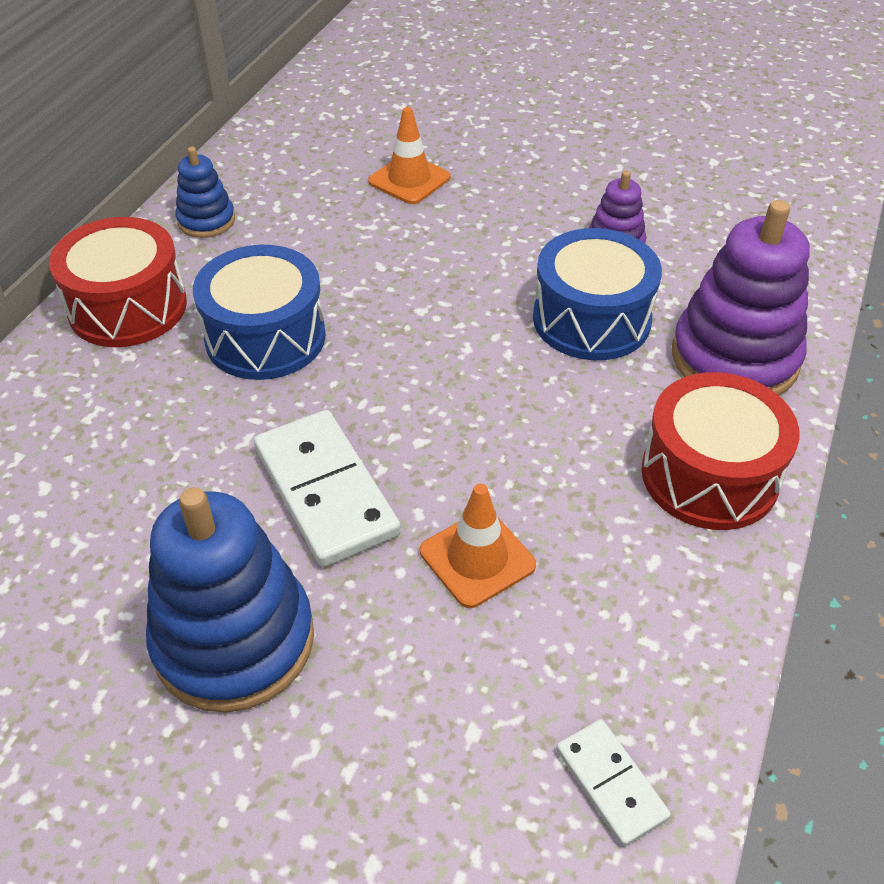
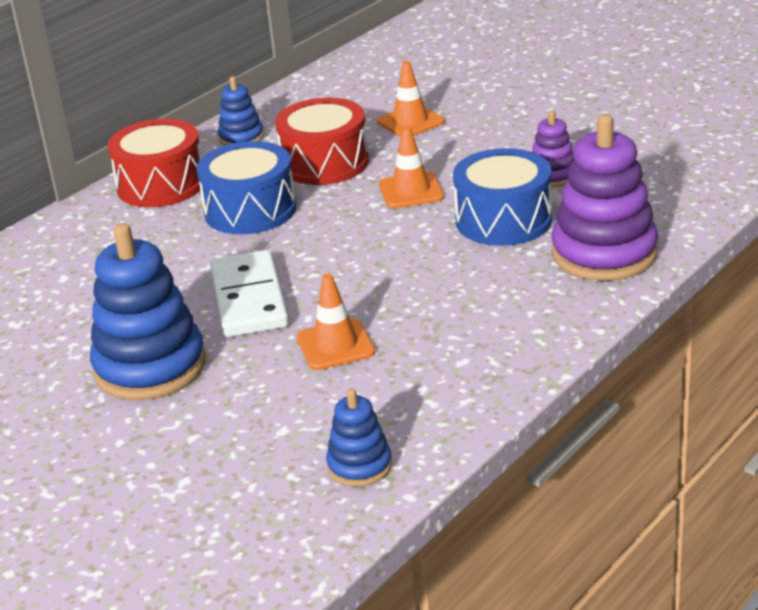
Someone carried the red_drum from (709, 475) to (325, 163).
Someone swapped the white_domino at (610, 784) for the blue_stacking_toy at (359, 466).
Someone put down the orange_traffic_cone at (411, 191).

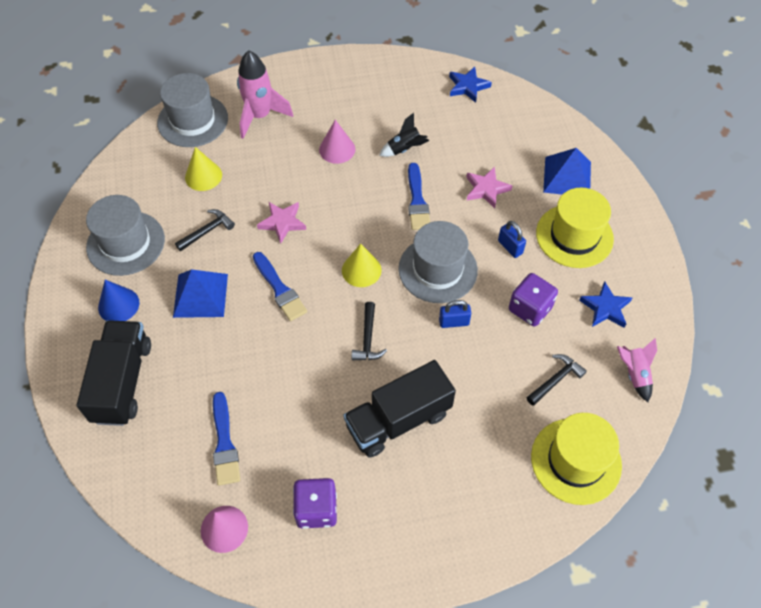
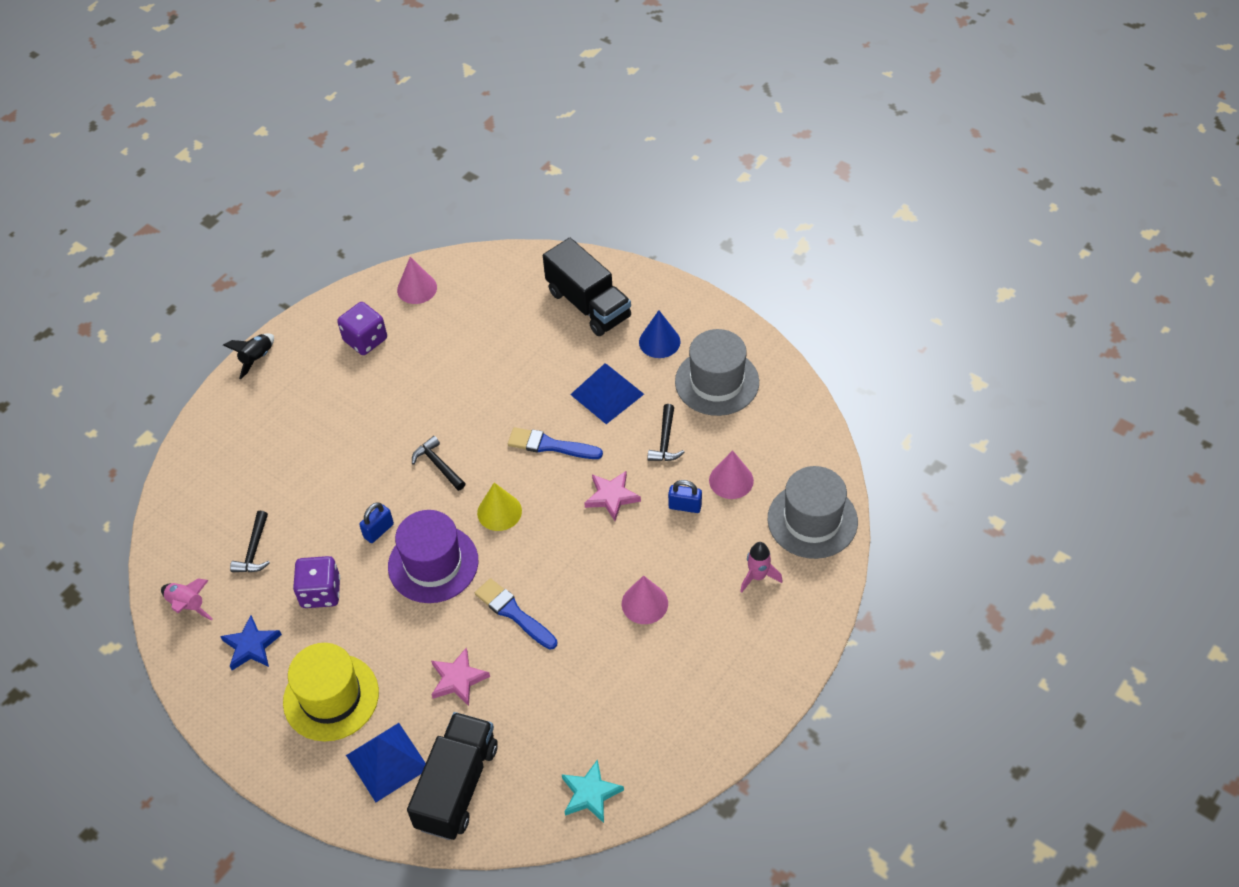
Someone carried the black_rocket from (404, 149) to (257, 359).
Someone repainted the grey_hat at (438, 269), which became the purple_hat at (433, 564).
Someone carried the black_truck from (398, 420) to (457, 786).
Someone repainted the blue_star at (468, 86), which became the turquoise_star at (590, 793).
Someone carried the blue_padlock from (510, 247) to (685, 506).
Someone repainted the yellow_cone at (203, 176), which became the pink_cone at (731, 480).
Someone scaled the pink_rocket at (260, 116) by 0.57.
Someone took away the blue_brush at (224, 443).
Someone took away the yellow_hat at (576, 461).

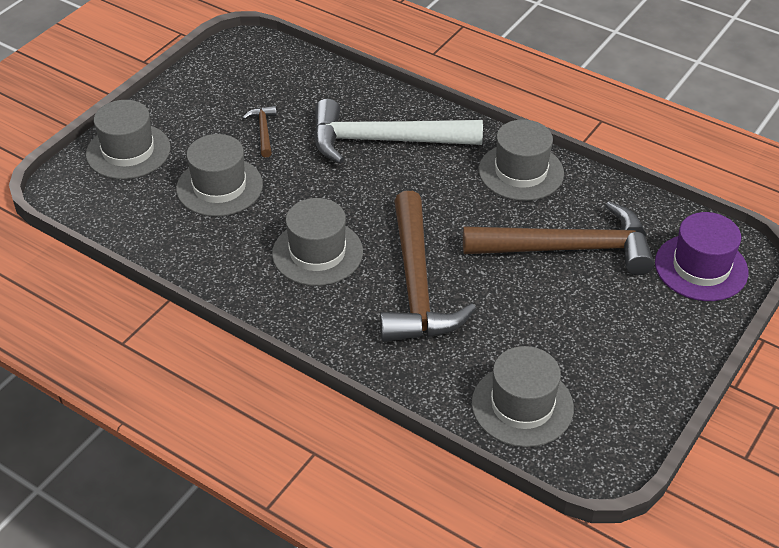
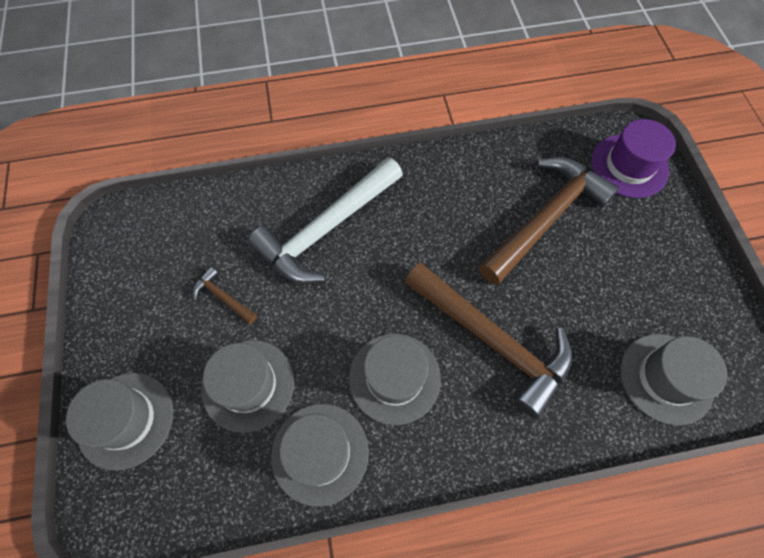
Someone carried the grey_hat from (521, 172) to (320, 453).

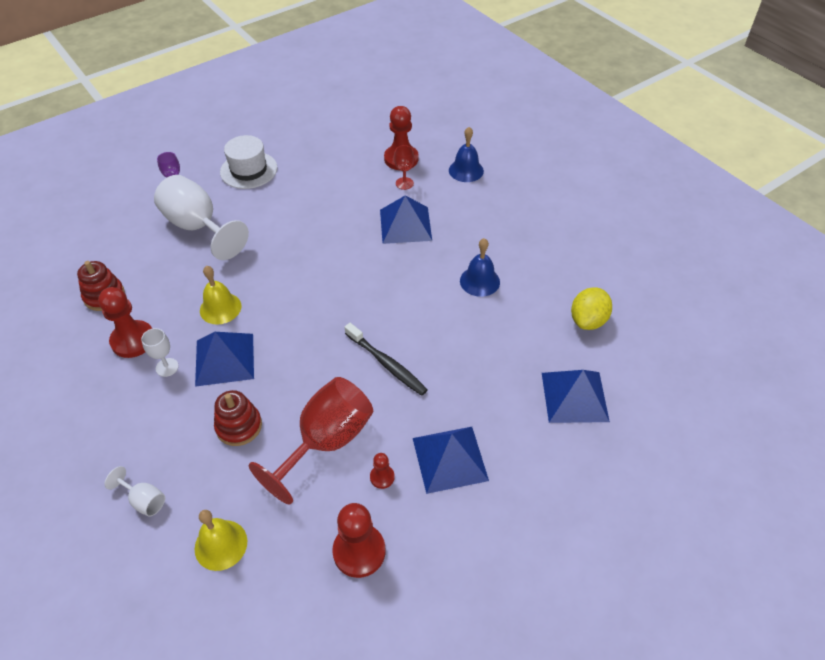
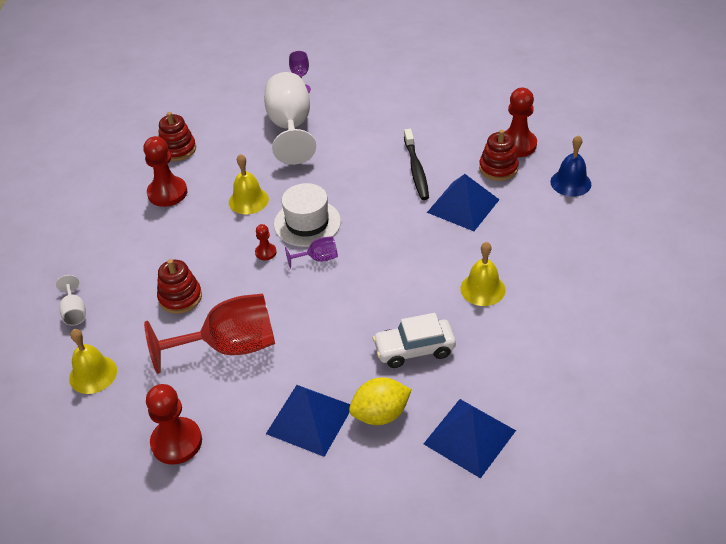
Someone carried the red_pawn from (382, 477) to (265, 252).
Someone carried the white_hat from (248, 170) to (307, 223).
Someone put down the purple_goblet at (318, 258).
Someone carried the yellow_lemon from (588, 320) to (380, 414).
Someone put down the white_car at (414, 349).
Someone carried the black_toothbrush from (387, 364) to (416, 170).
Someone repainted the blue_bell at (479, 281), which became the yellow_bell at (482, 289).
Someone swapped the red_goblet at (404, 183) for the red_stacking_toy at (498, 168).
Someone took away the white_goblet at (167, 367).
Someone took away the blue_pyramid at (224, 359).

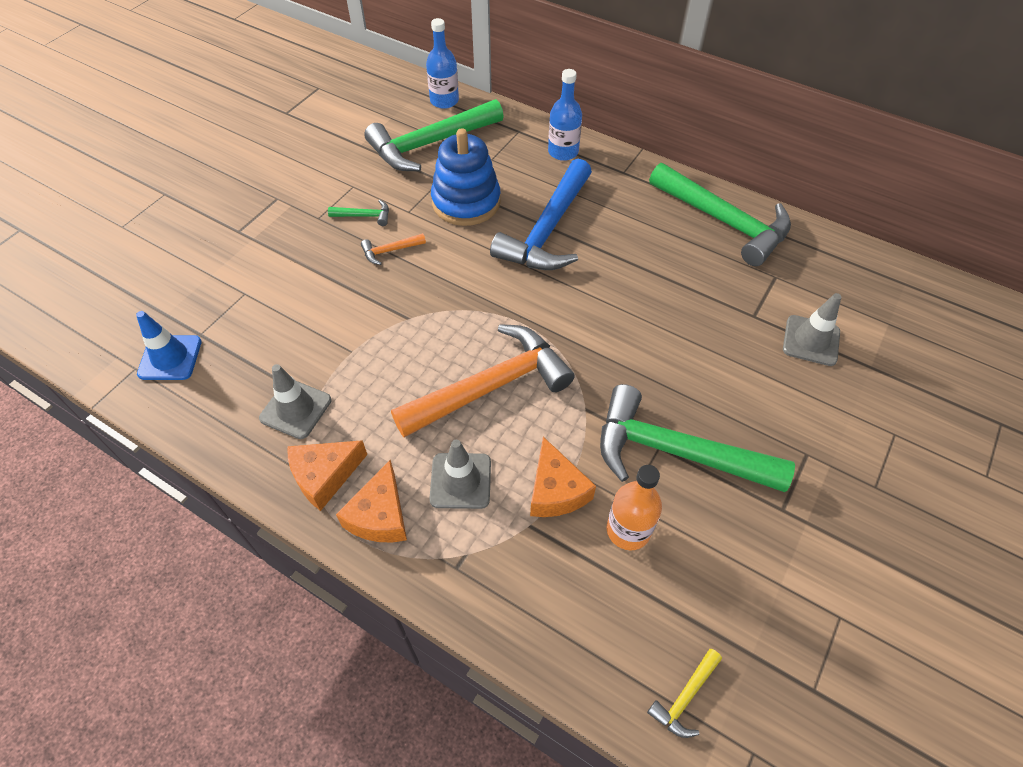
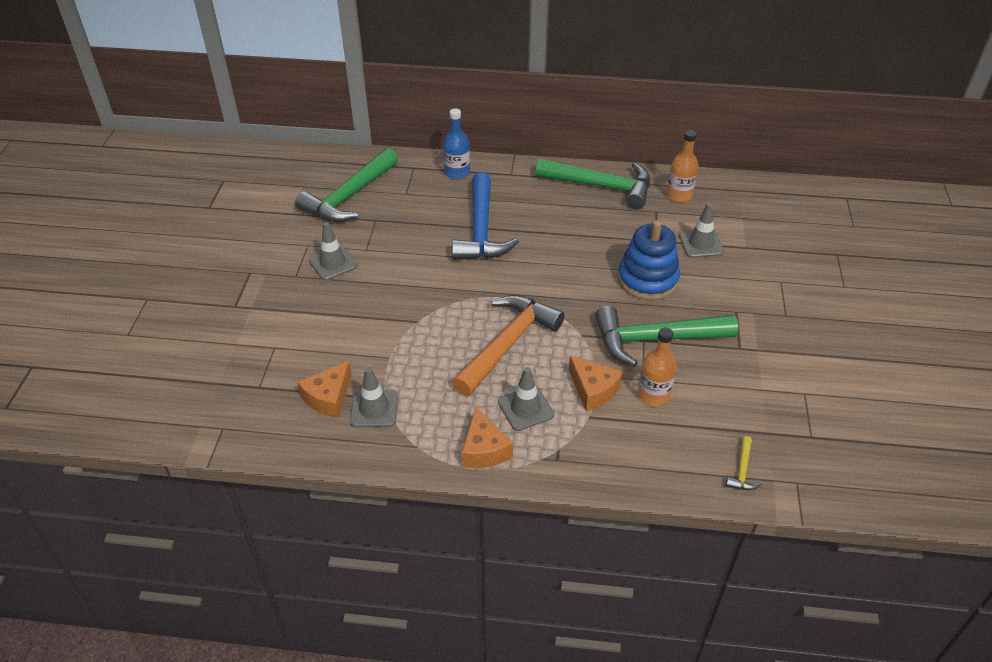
Someone carried the orange_cheese from (324, 476) to (328, 398).
Someone swapped the green_hammer at (364, 216) for the grey_traffic_cone at (333, 263).
Someone carried the blue_stacking_toy from (466, 202) to (647, 279).
Someone put down the orange_bottle at (679, 195).
Someone took away the blue_traffic_cone at (170, 358).
Someone took away the orange_hammer at (390, 251).
Someone took away the blue_bottle at (444, 101).

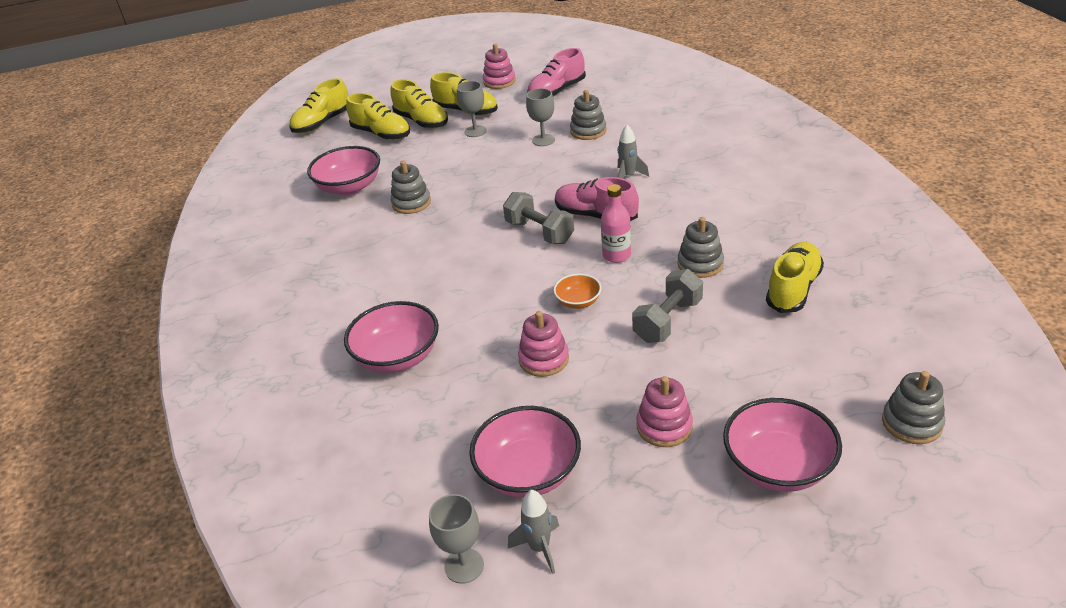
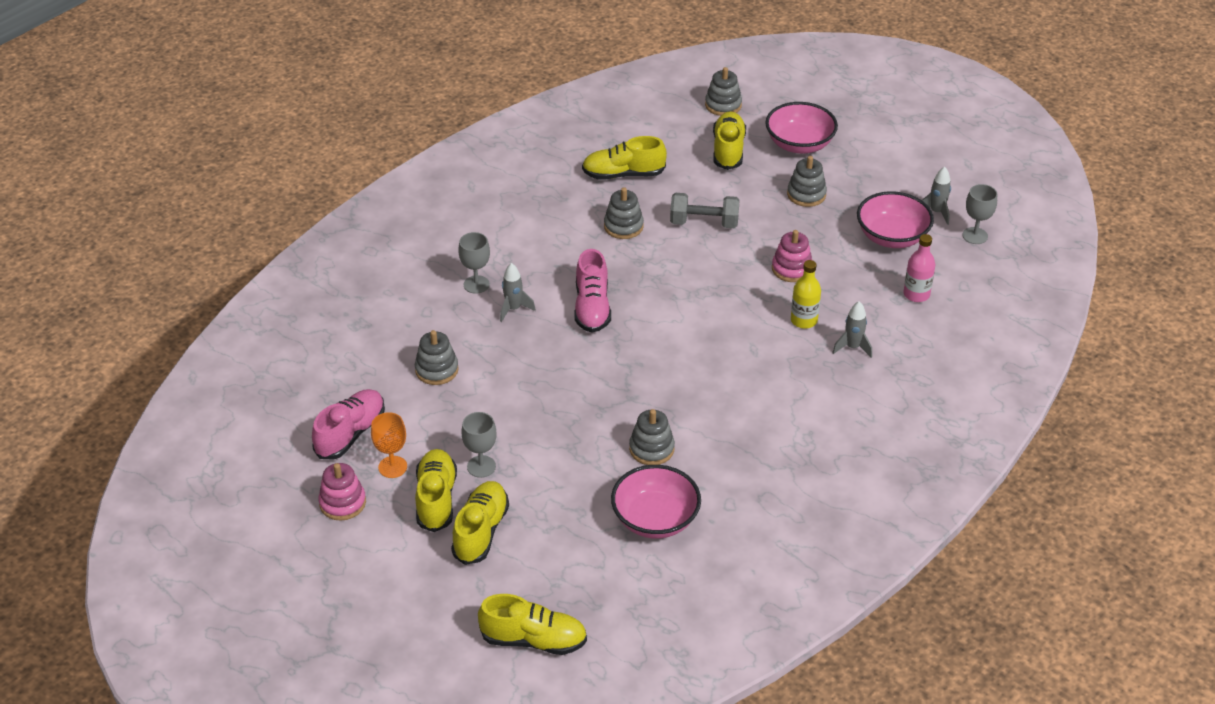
Someone rotated the pink_shoe at (556, 91) by 75 degrees counterclockwise.
Someone put down the orange_goblet at (392, 467).
Someone carried the grey_goblet from (543, 140) to (476, 284).
Someone carried the yellow_shoe from (381, 134) to (728, 150).
Someone repainted the pink_stacking_toy at (664, 426), which became the grey_stacking_toy at (806, 194).
Someone put down the yellow_bottle at (804, 320).
Someone swapped the pink_bowl at (397, 357) for the grey_rocket at (852, 347).
Someone carried the pink_bottle from (616, 255) to (916, 294).
Someone took away the grey_dumbbell at (539, 232).
Someone took away the orange_bowl at (578, 302).

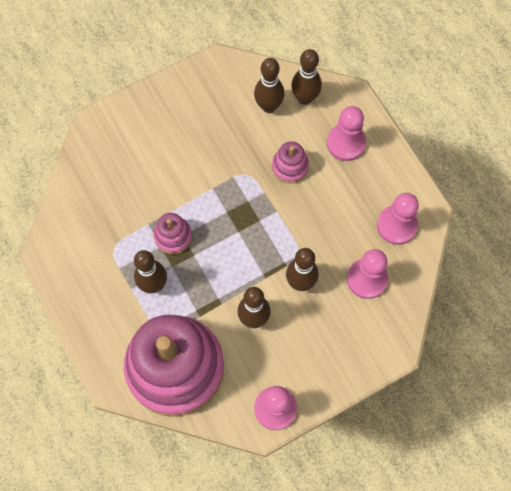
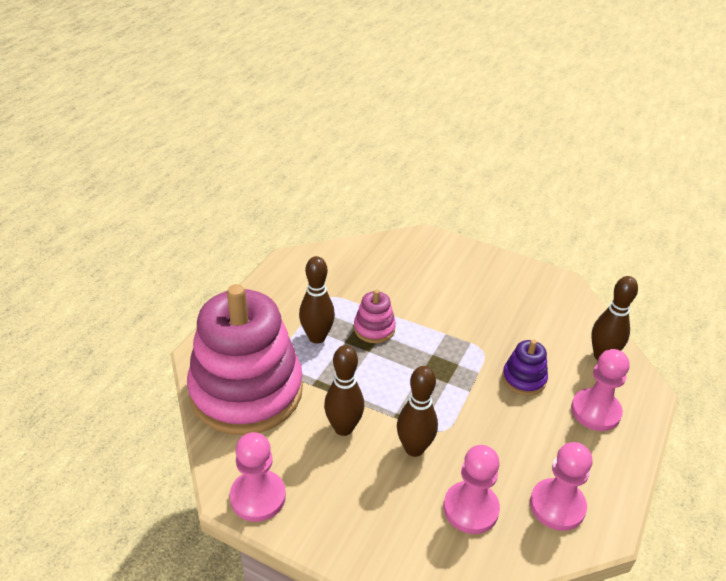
Someone repainted the pink_stacking_toy at (290, 167), which became the purple_stacking_toy at (524, 379).
Someone took away the brown_bowling_pin at (268, 106).

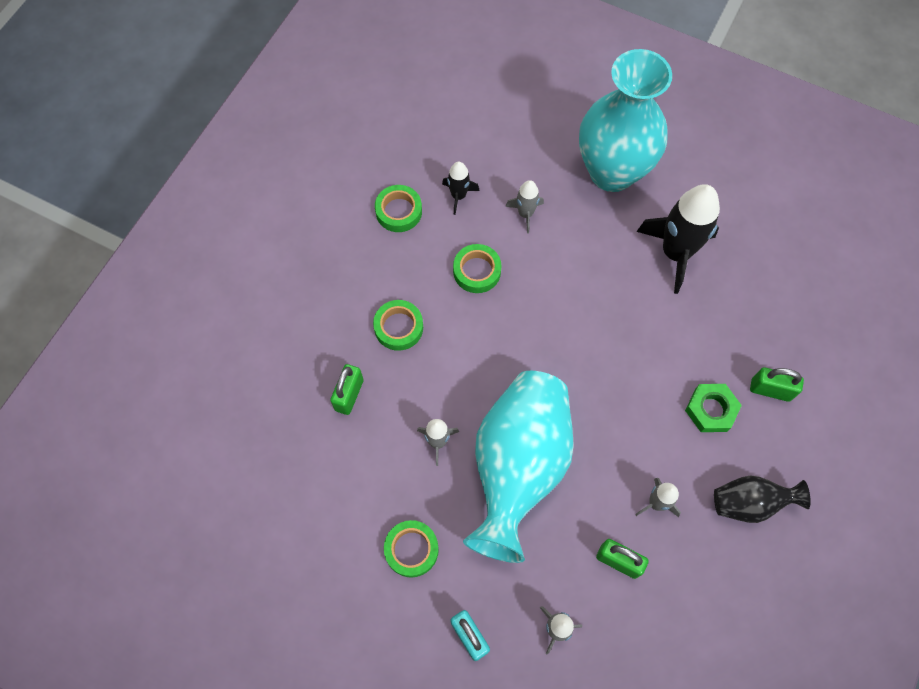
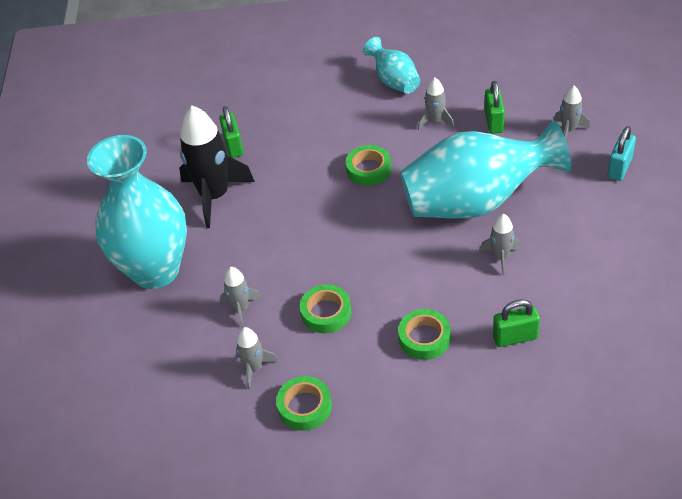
Someone carried the green_padlock from (770, 390) to (233, 146).
Someone repainted the black_rocket at (458, 196), which became the grey_rocket at (254, 368).
Someone carried the green_tape from (411, 549) to (369, 169).
Someone repainted the black_vase at (749, 503), which became the turquoise_vase at (394, 81).
Someone took away the green_nut at (711, 410).

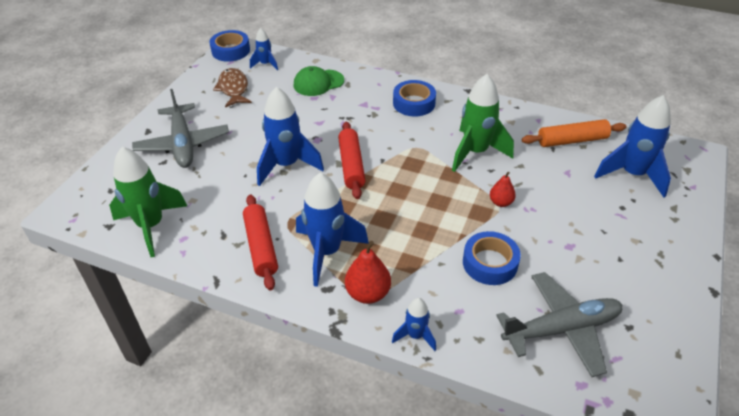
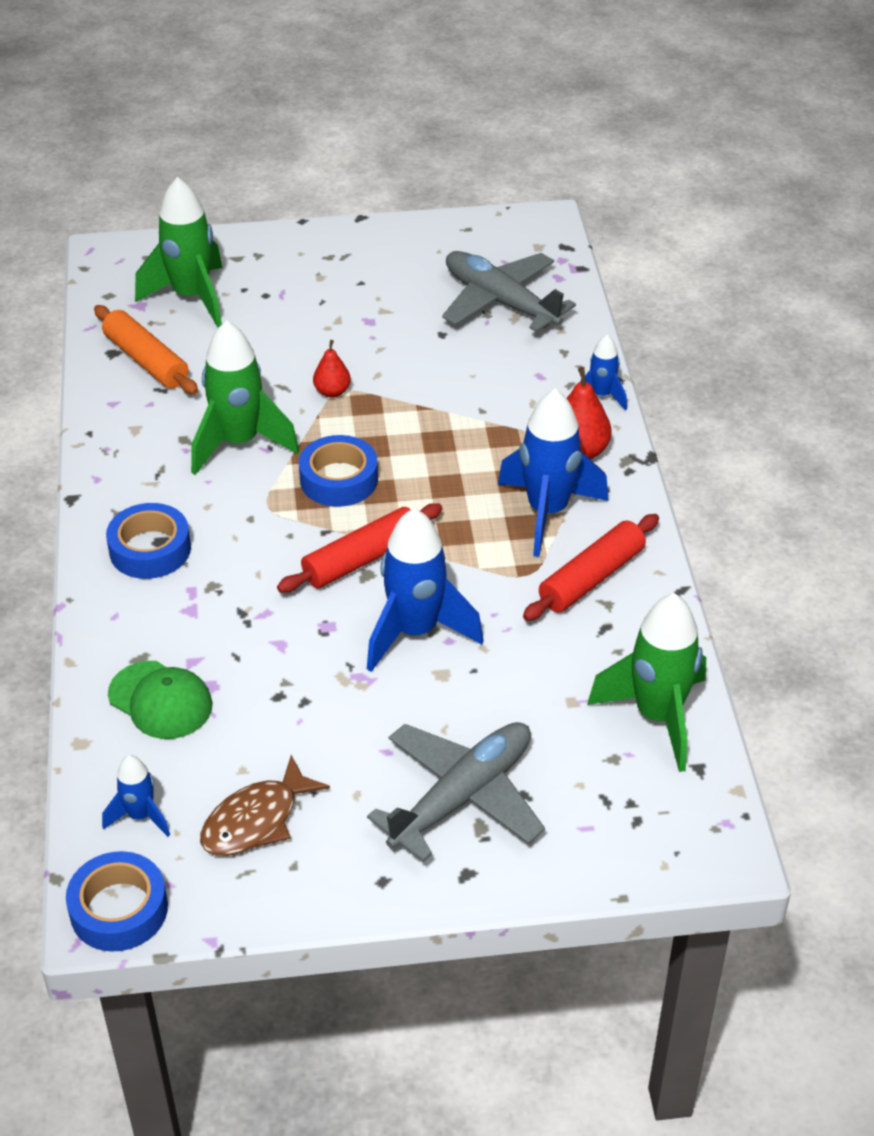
Someone repainted the blue_rocket at (632, 175), which became the green_rocket at (191, 297).
Someone carried the blue_tape from (490, 263) to (339, 479).

